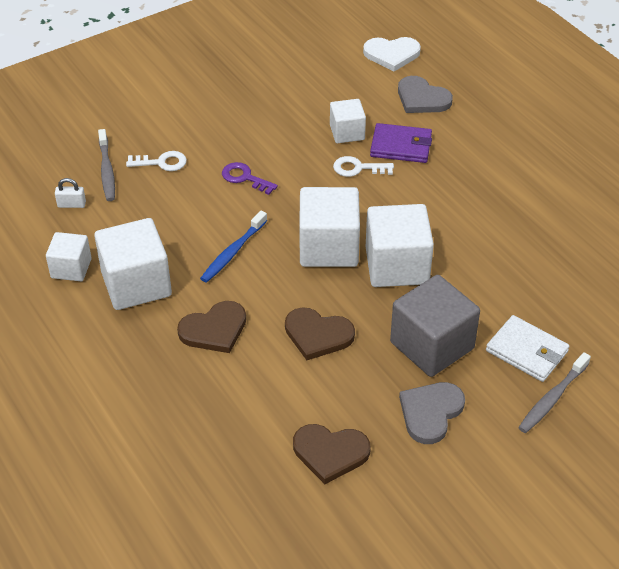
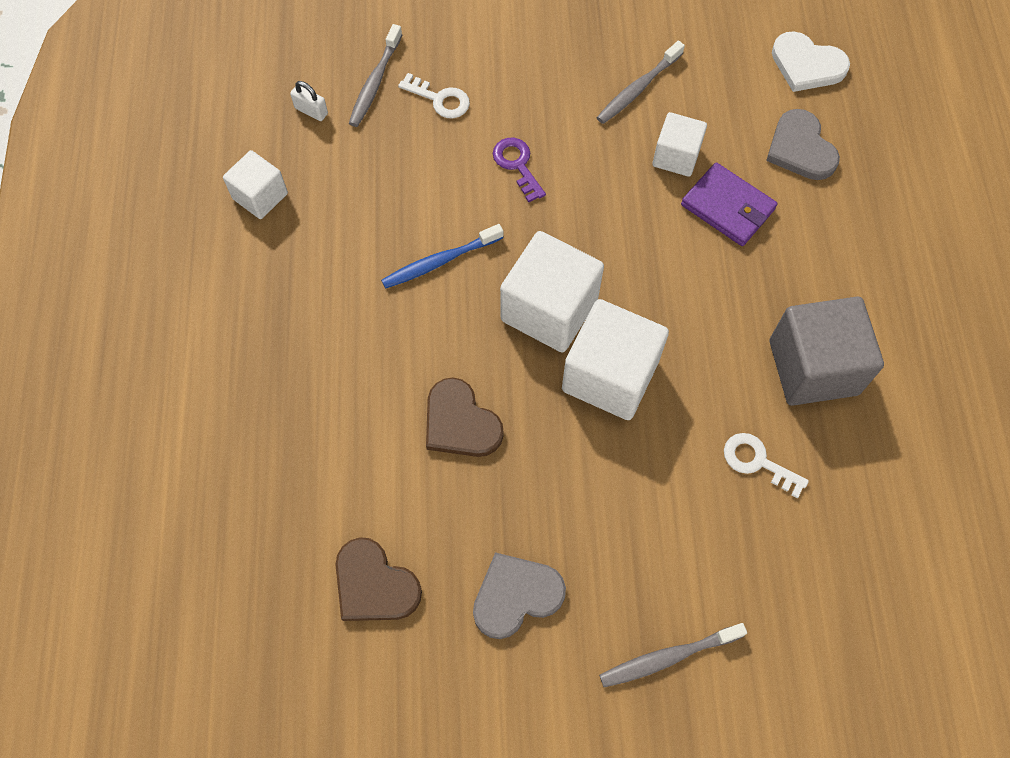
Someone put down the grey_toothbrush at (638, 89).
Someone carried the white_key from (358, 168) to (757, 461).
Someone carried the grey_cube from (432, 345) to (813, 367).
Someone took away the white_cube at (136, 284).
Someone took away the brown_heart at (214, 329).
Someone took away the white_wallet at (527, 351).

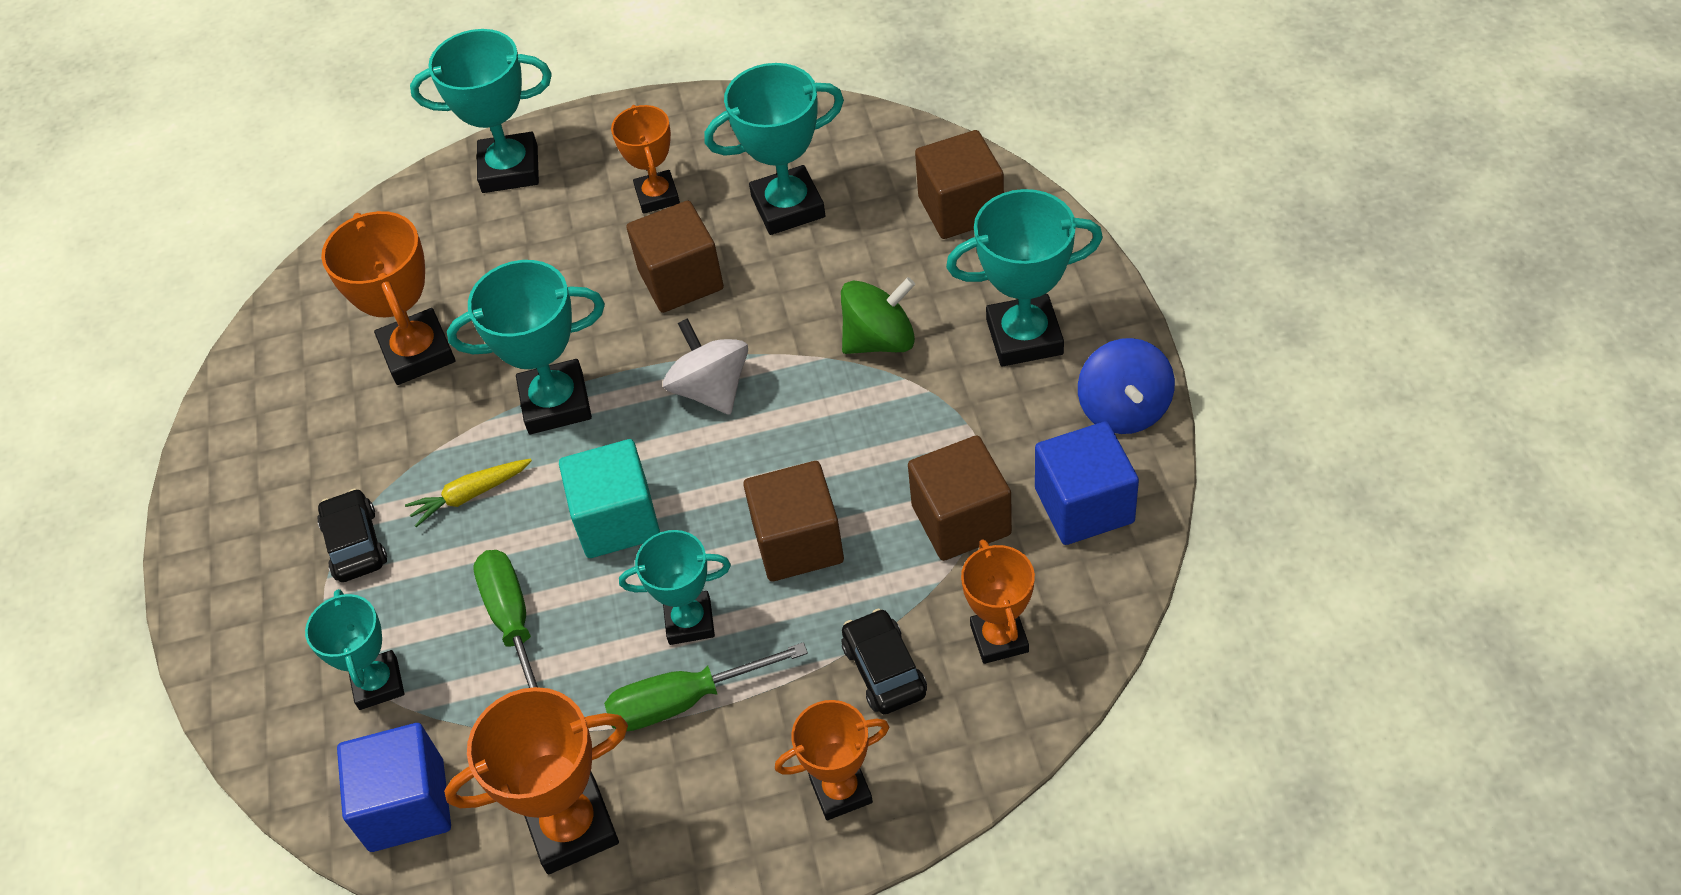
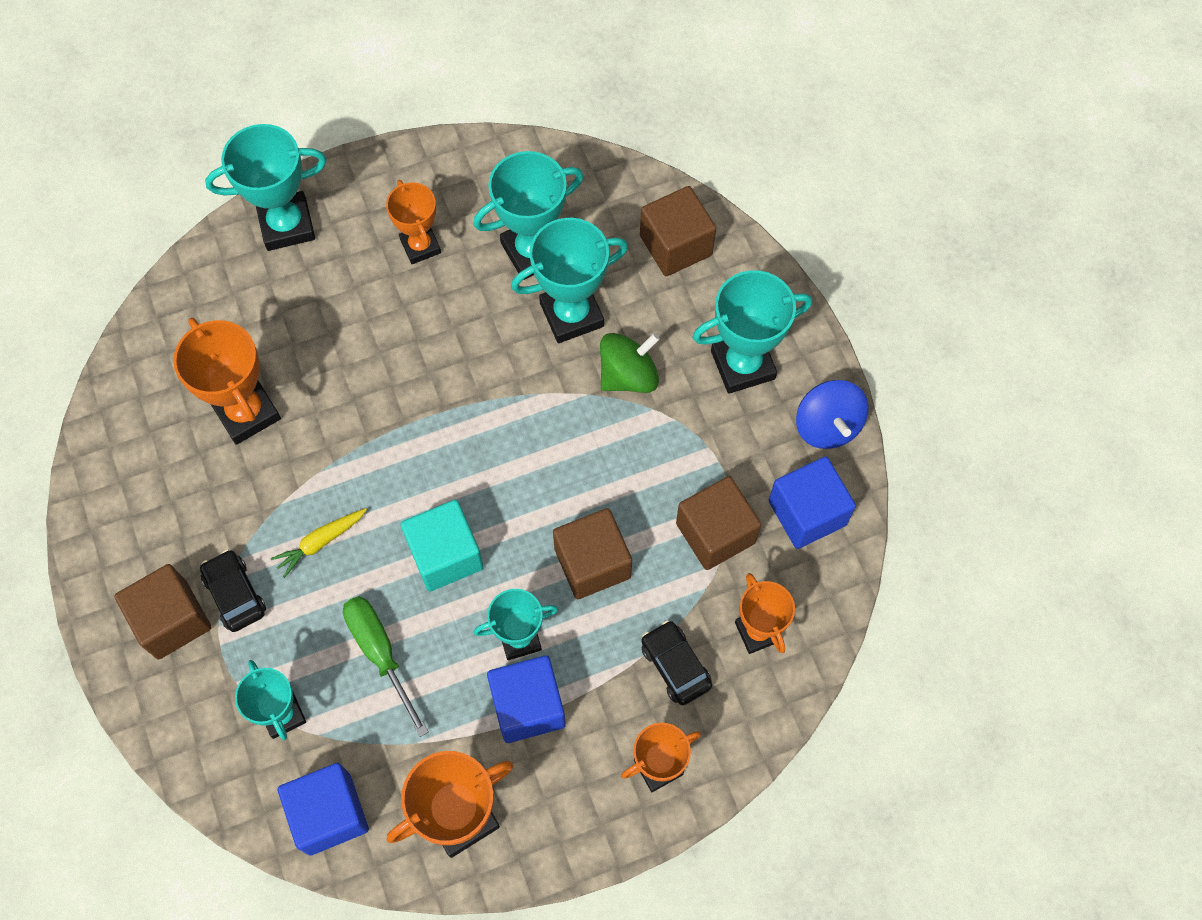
Someone carried the brown_cube from (681, 280) to (172, 620).
Someone swapped the green_screwdriver at (685, 701) for the blue_cube at (528, 706).
Someone carried the turquoise_trophy from (556, 403) to (571, 314).
Someone took away the white_spinning_top at (711, 389).

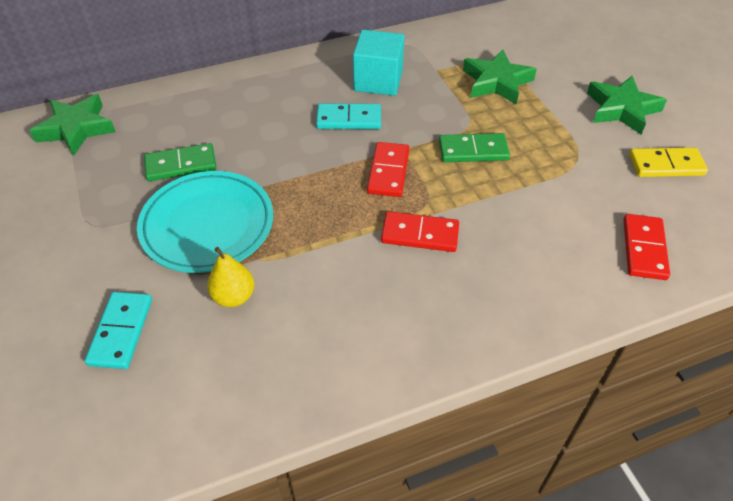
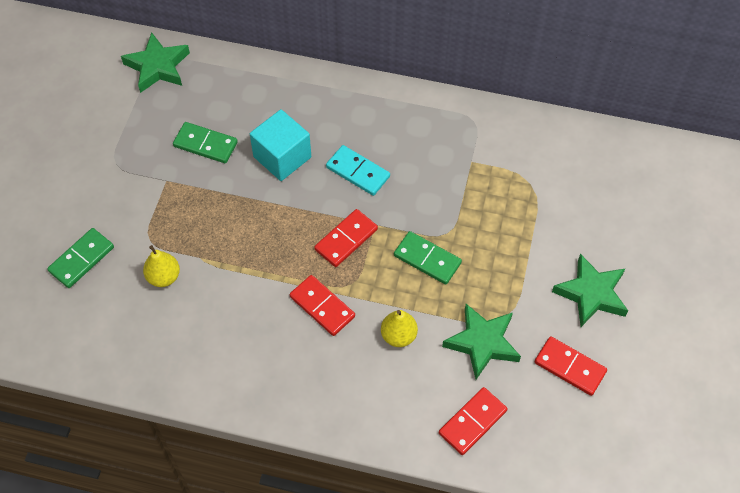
Someone repainted the turquoise_domino at (121, 332), which became the green_domino at (82, 259).
Someone carried the turquoise_cube from (378, 80) to (282, 157).
Someone put down the yellow_pear at (398, 335).
Someone carried the green_star from (497, 82) to (482, 343).
Someone repainted the yellow_domino at (666, 165), which became the red_domino at (569, 367).
Someone took away the turquoise_plate at (207, 225).

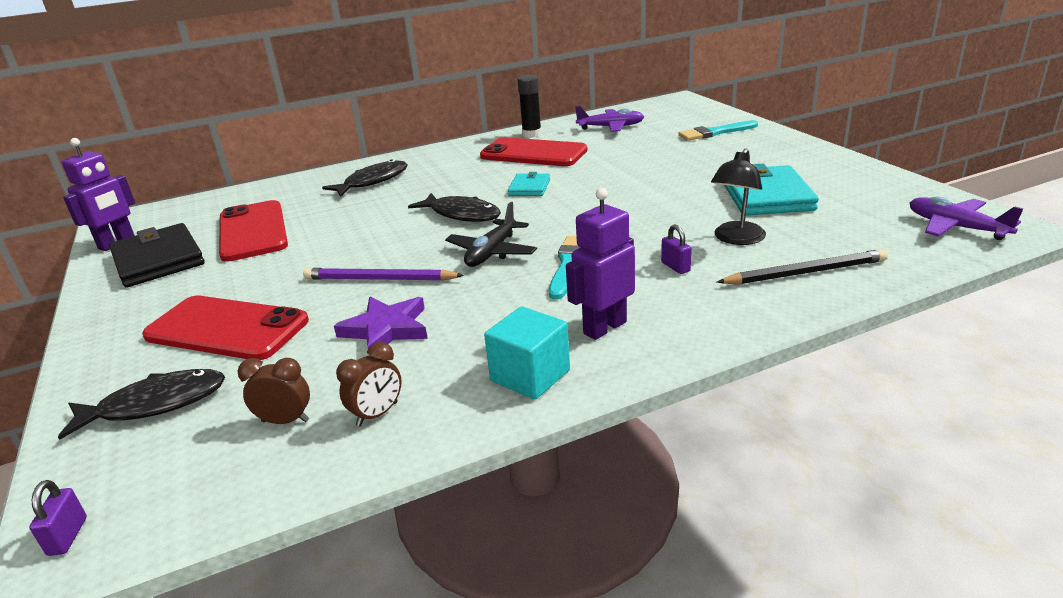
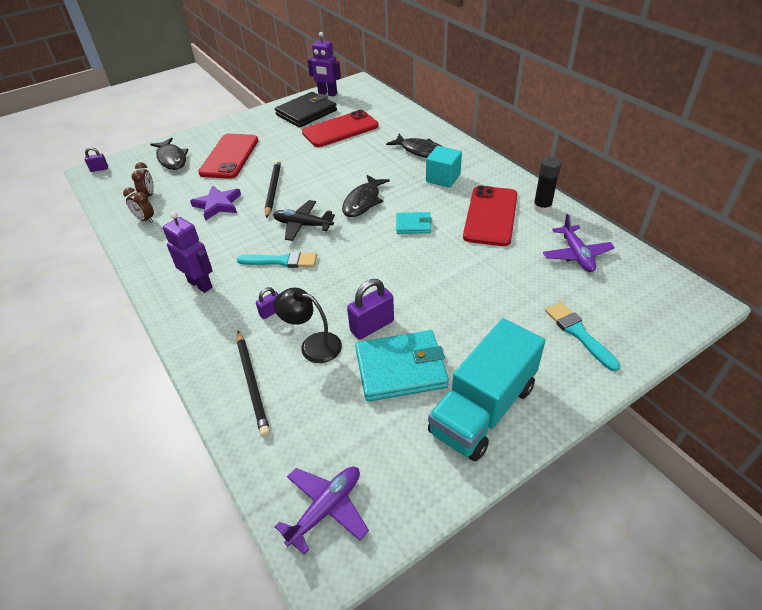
Someone repainted the purple_pencil at (379, 279), which became the black_pencil at (273, 189).
Someone put down the purple_padlock at (372, 326).
Someone carried the turquoise_cube from (530, 375) to (443, 178).
Someone put down the turquoise_truck at (483, 409).

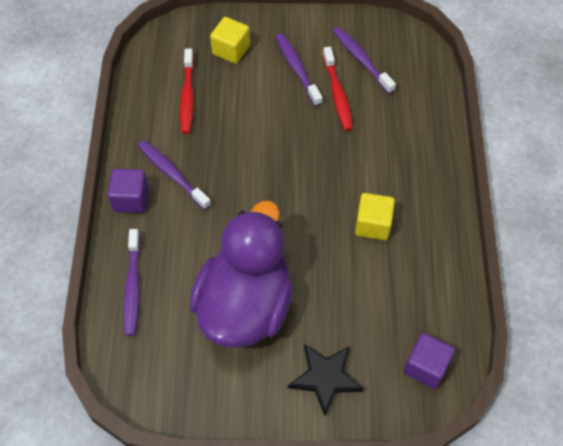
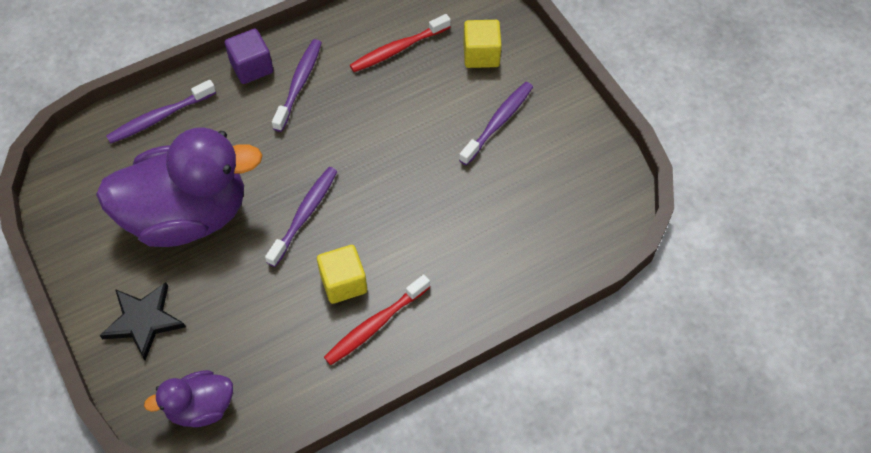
Someone swapped the purple_cube at (426, 367) for the purple_duck at (200, 407).
Someone carried the purple_toothbrush from (361, 59) to (305, 215).
Someone carried the red_toothbrush from (337, 94) to (375, 325).

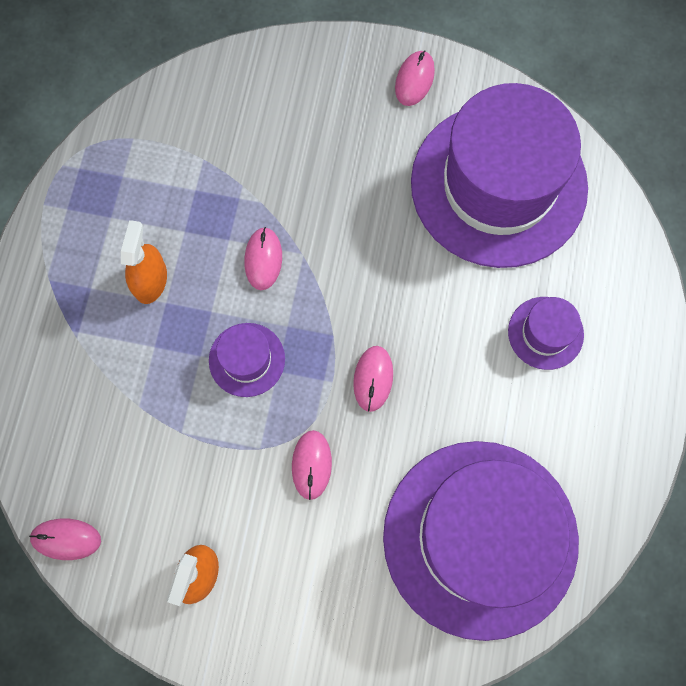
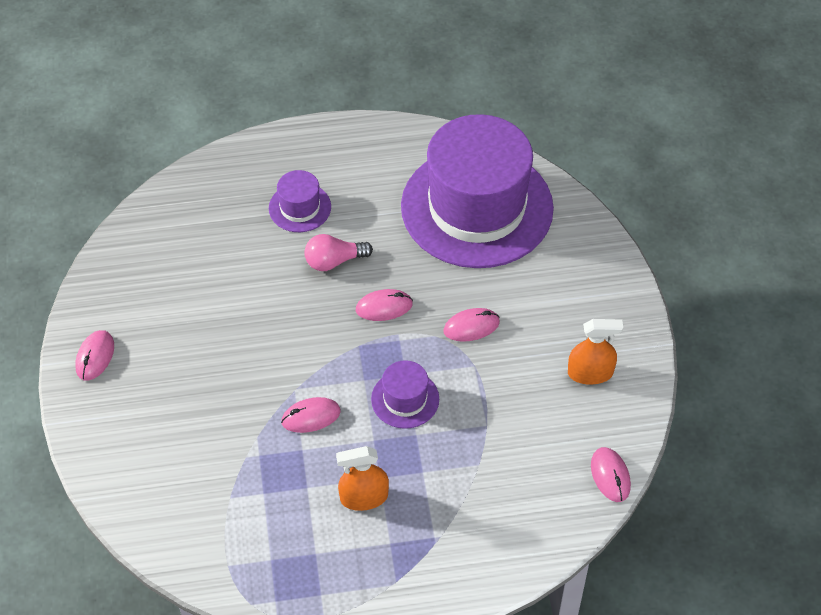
Someone rotated the pink_mouse at (414, 80) by 75 degrees counterclockwise.
Someone put down the pink_light_bulb at (334, 261).
Someone took away the purple_hat at (498, 185).

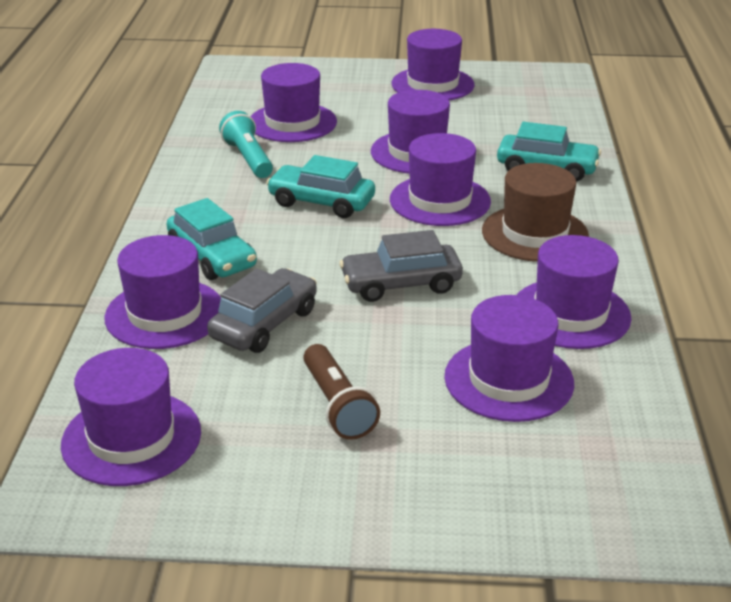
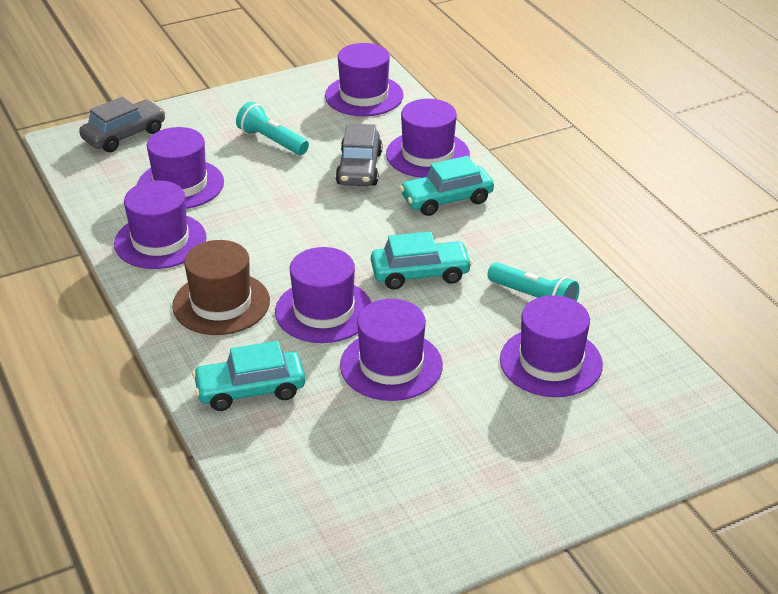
Someone carried the grey_car from (401, 284) to (124, 135).
Someone repainted the brown_flashlight at (337, 405), which became the turquoise_flashlight at (272, 141).
Someone rotated the turquoise_car at (212, 257) by 45 degrees counterclockwise.
Someone took away the purple_hat at (432, 84).

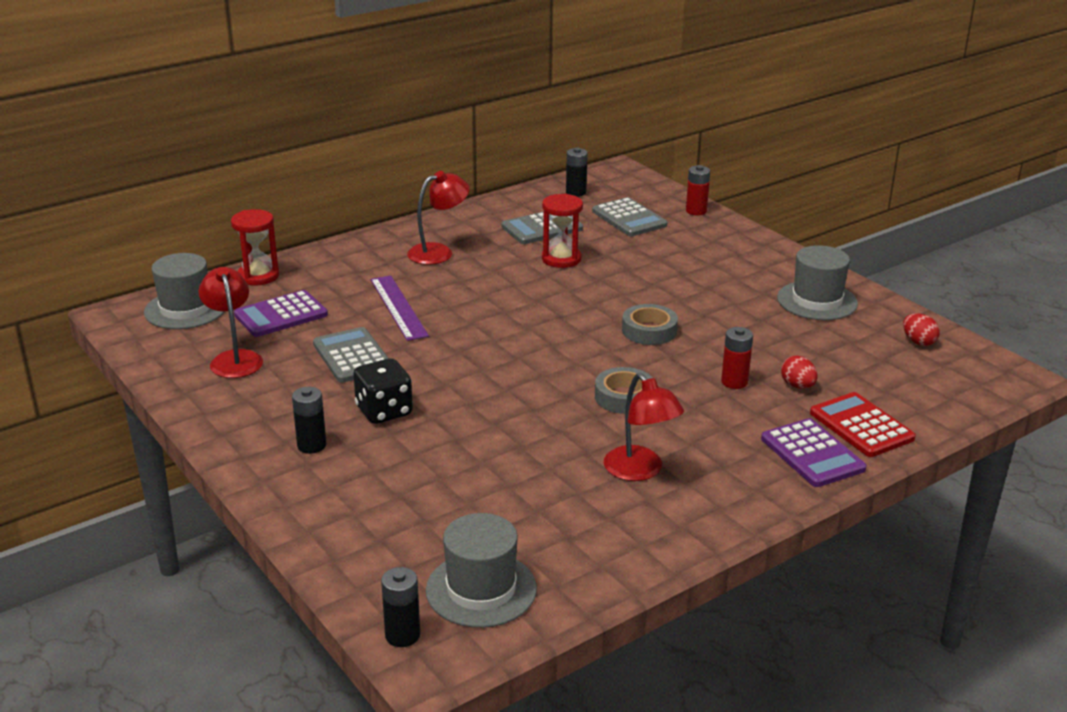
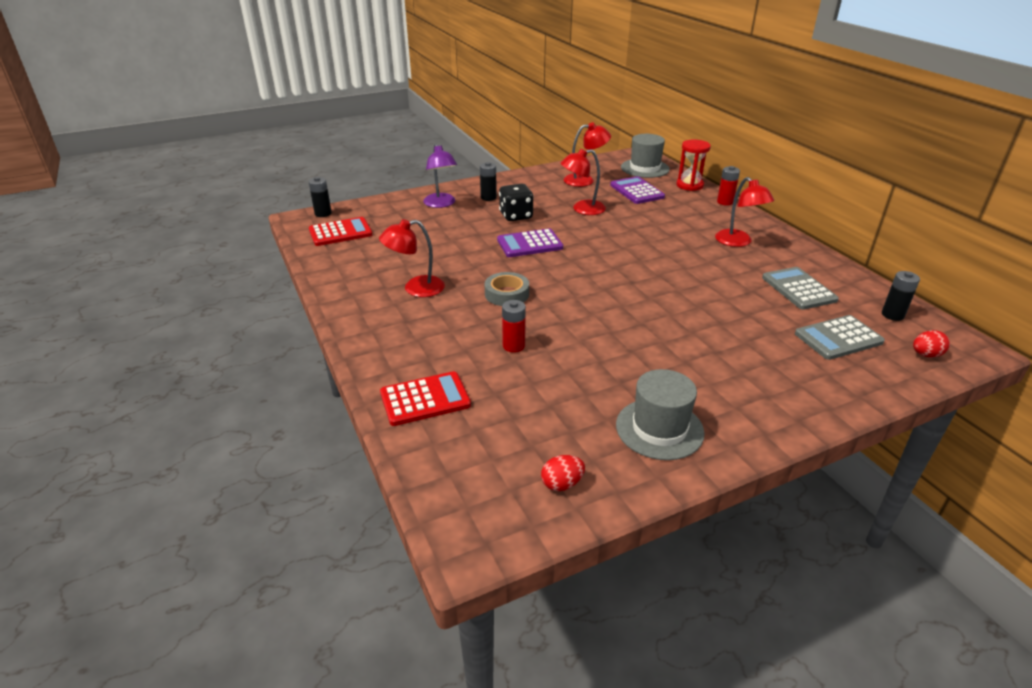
Someone swapped the grey_hat at (481, 589) for the red_calculator at (340, 232).
Someone put down the purple_lamp at (441, 204).
Someone carried the purple_calculator from (812, 454) to (530, 244).
Someone swapped the grey_calculator at (352, 356) for the red_lamp at (582, 209).
Someone carried the red_battery from (696, 211) to (725, 202).
Someone carried the red_egg from (797, 386) to (926, 355).
Someone took away the purple_ruler at (398, 307).
Someone took away the red_hourglass at (561, 259).
Someone took away the grey_tape at (649, 331).

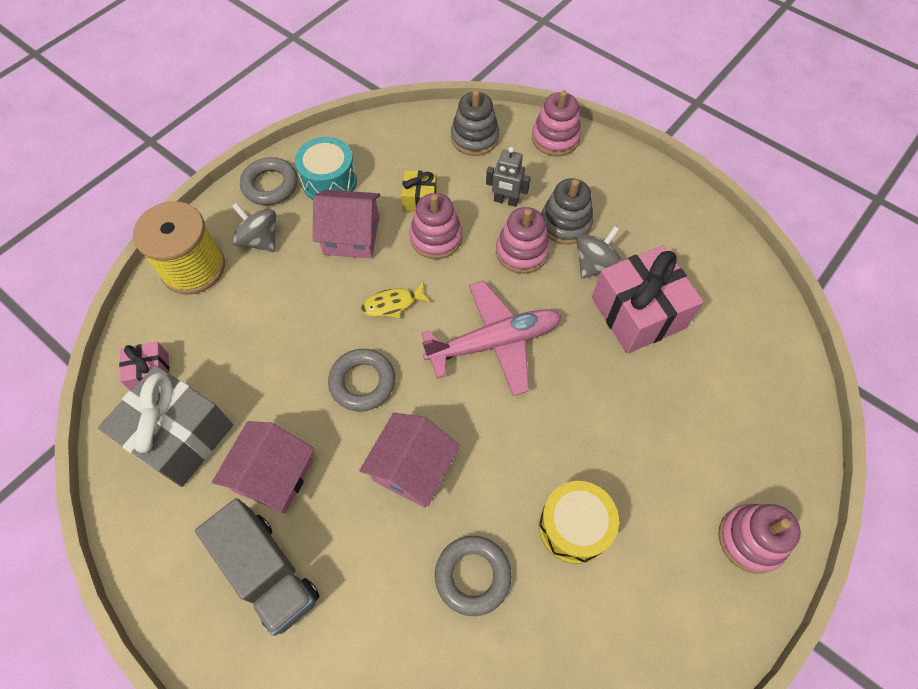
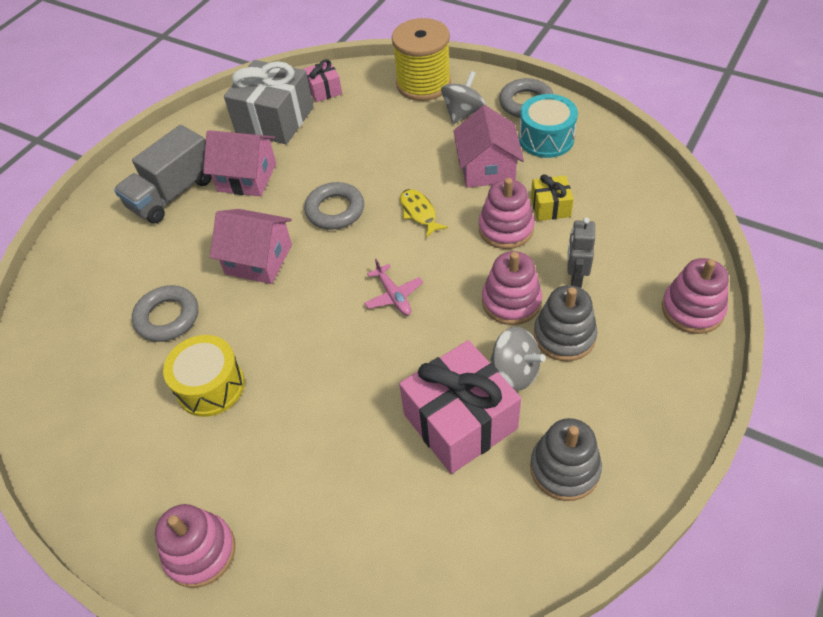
Someone scaled the pink_plane at (494, 343) by 0.48.
Someone carried the grey_stacking_toy from (474, 138) to (564, 468).

